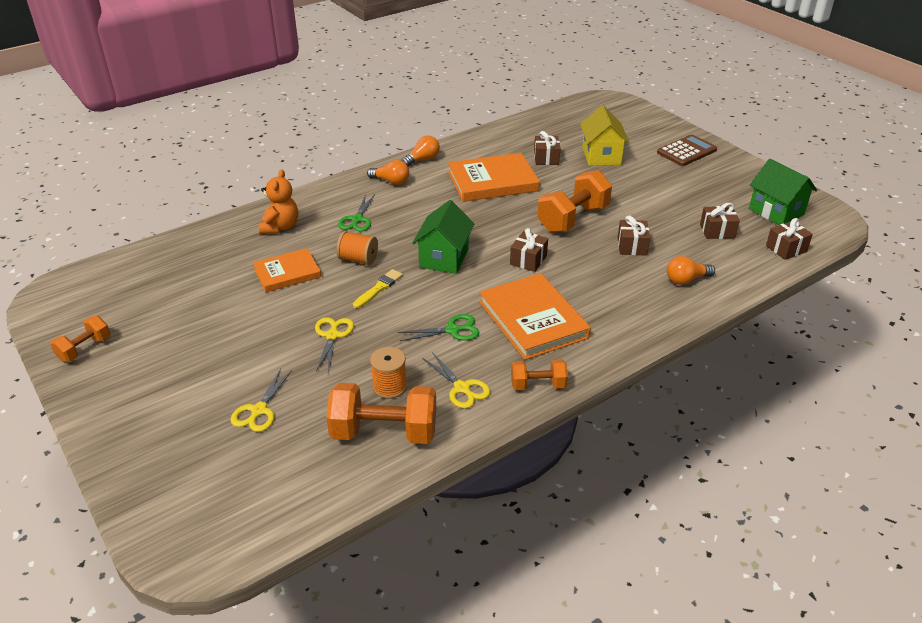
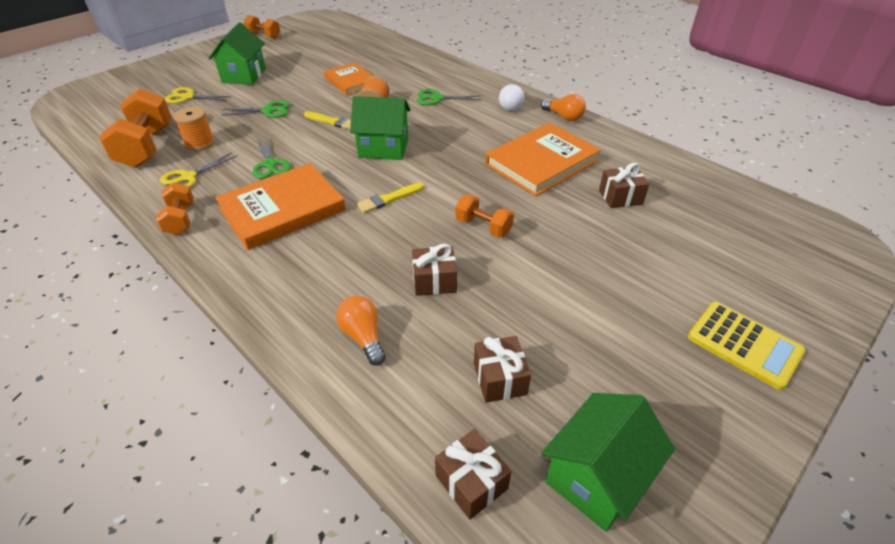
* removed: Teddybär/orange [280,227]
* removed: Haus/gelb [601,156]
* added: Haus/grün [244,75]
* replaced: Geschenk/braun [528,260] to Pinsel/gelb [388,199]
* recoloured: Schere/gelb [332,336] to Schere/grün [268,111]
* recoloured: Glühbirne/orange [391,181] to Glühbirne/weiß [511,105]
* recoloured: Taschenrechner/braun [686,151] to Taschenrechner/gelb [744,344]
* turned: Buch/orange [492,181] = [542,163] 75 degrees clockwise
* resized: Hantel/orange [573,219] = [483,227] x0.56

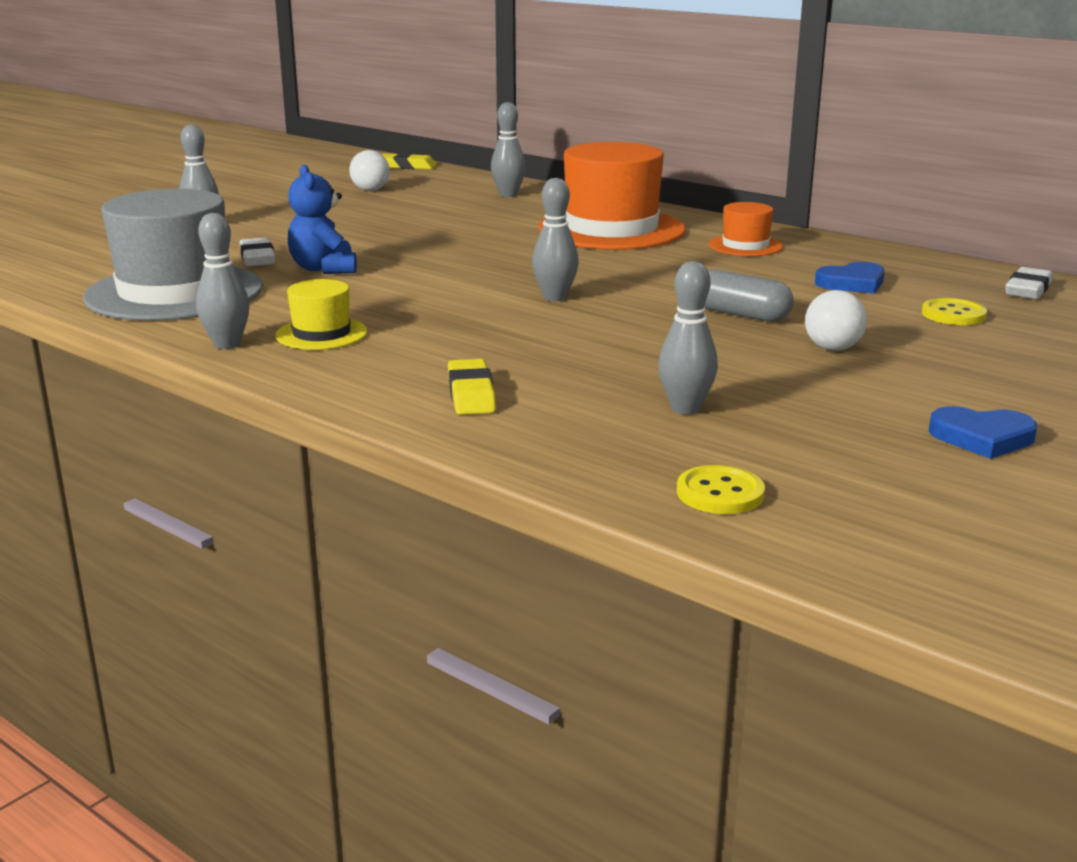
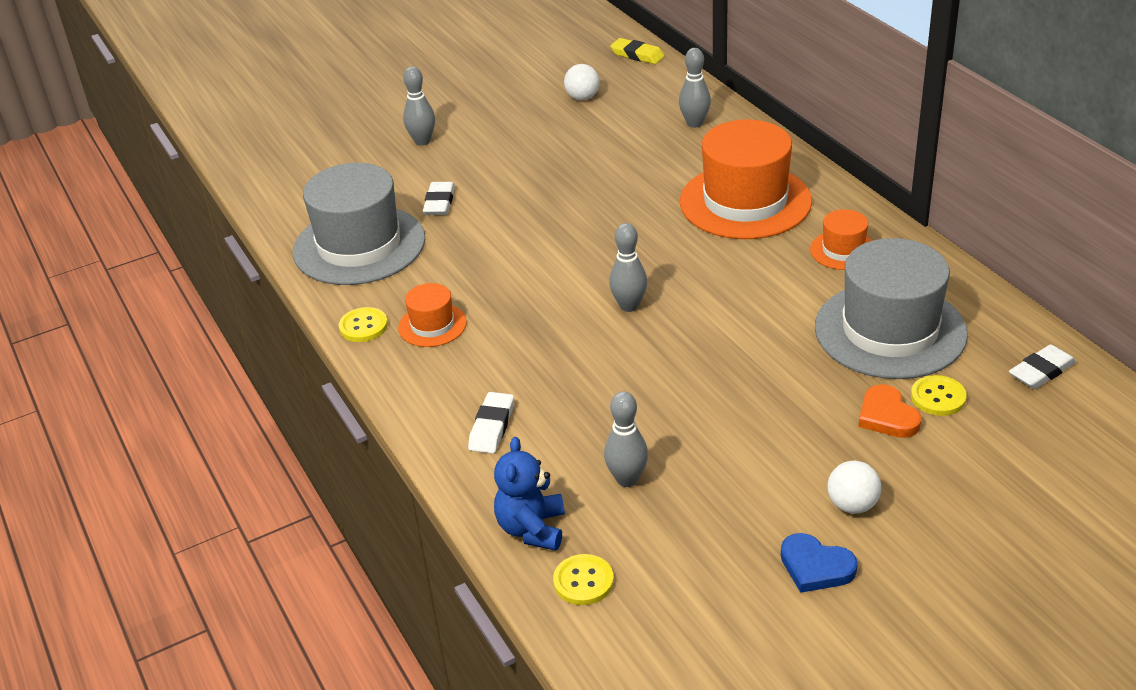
* removed: Kapsel/grau [740,314]
* added: Herz/orange [887,416]
* moved: Teddybär/blau [324,269] to [532,529]
* moved: Ball/weiß [832,348] to [852,505]
* replaced: Bowlingkegel/grau [227,344] to Knopf/gelb [363,326]
* replaced: Herz/blau [852,283] to Hut/grau [890,330]
* recoloured: Hut/gelb [321,334] to Hut/orange [432,325]
* recoloured: Radiergummi/gelb [471,394] to Radiergummi/weiß [492,427]

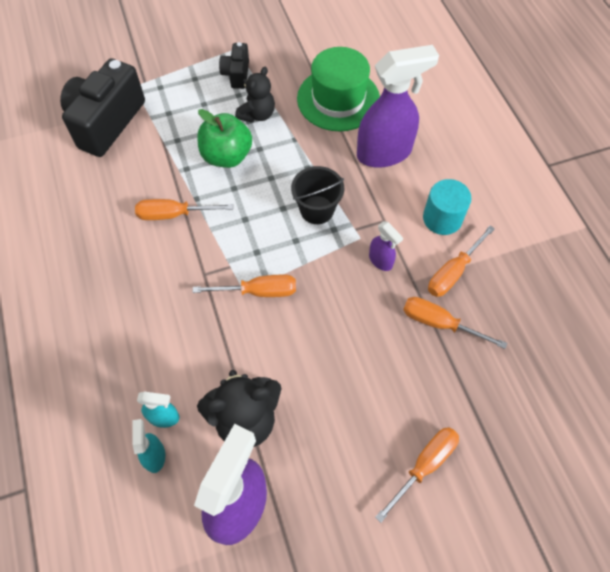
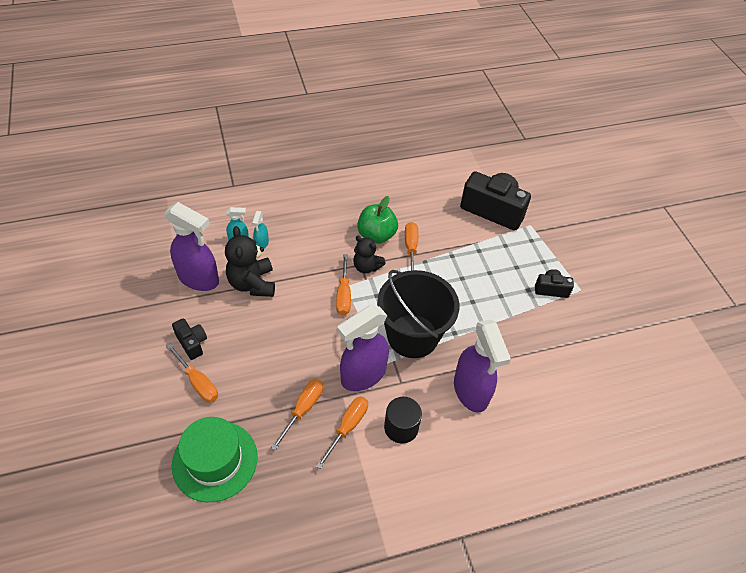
* added: Kamera/schwarz [192,343]
* moved: Apfel/grün [226,156] to [376,235]
* moved: Teddybär/schwarz [257,114] to [366,267]
* moved: Hut/grün [338,99] to [215,460]
* recoloured: Vollzylinder/türkis [442,218] to Vollzylinder/schwarz [401,427]
* turned: Schraubenzieher/orange [453,272] = [347,427] 75 degrees clockwise
* resized: Eimer/schwarz [317,210] = [412,336] x1.90
* resized: Sprühflasche/lila [381,261] = [363,375] x2.18

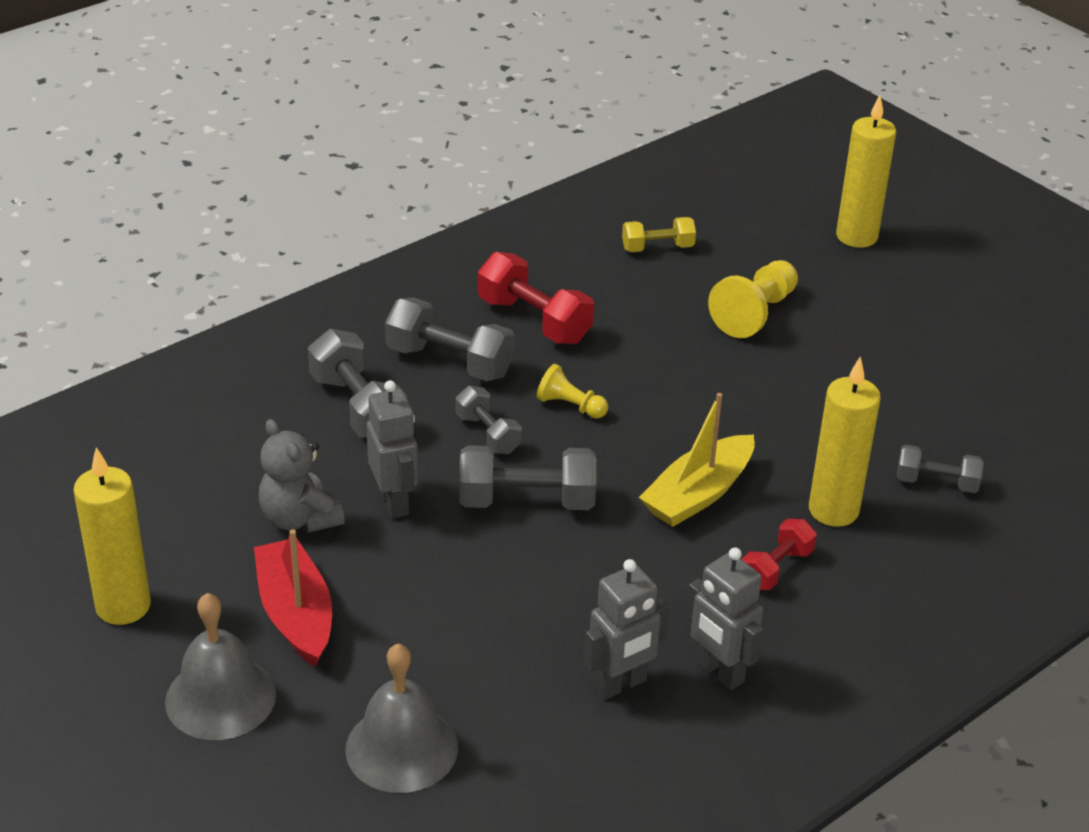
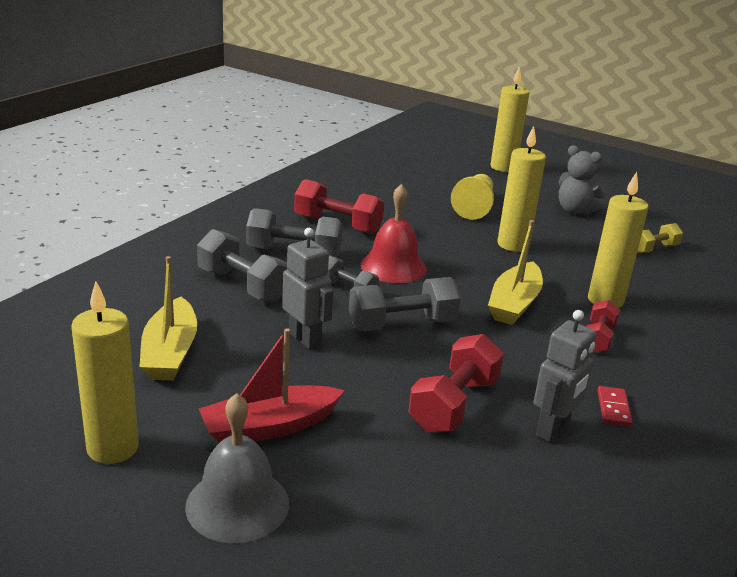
* removed: Glocke/grau [401,748]
* removed: Hantel/grau [936,483]
* added: Boot/gelb [170,352]
* added: Hantel/rot [454,404]
* added: Kerze/gelb [513,245]
* moved: Teddybär/grau [300,519] to [575,210]
* moved: Hantel/gelb [657,248] to [654,249]
* replaced: Bauer/gelb [570,406] to Glocke/rot [393,266]
* replaced: Roboter/grau [719,672] to Dominostein/rot [613,408]
* turned: Boot/rot [295,614] = [269,427] 75 degrees counterclockwise

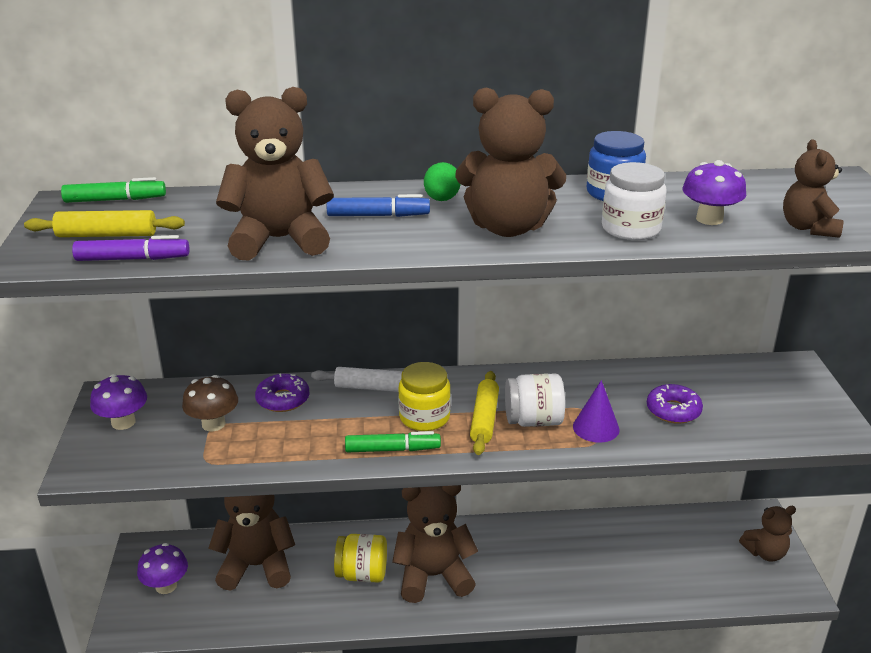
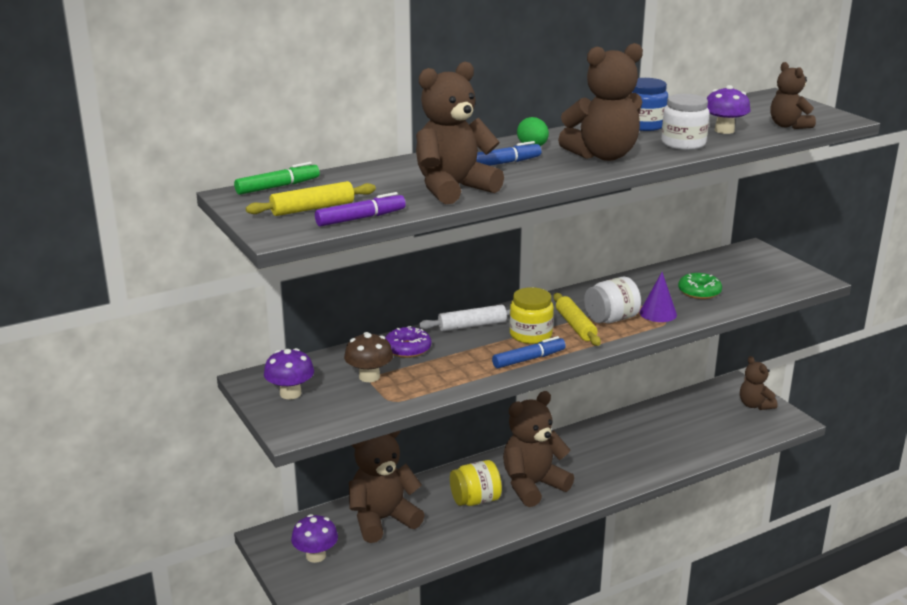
* recoloured: Filzstift/grün [392,449] to Filzstift/blau [529,359]
* recoloured: Donut/lila [673,410] to Donut/grün [699,292]
* turned: Teddybär/braun [765,553] = [755,405] 105 degrees clockwise

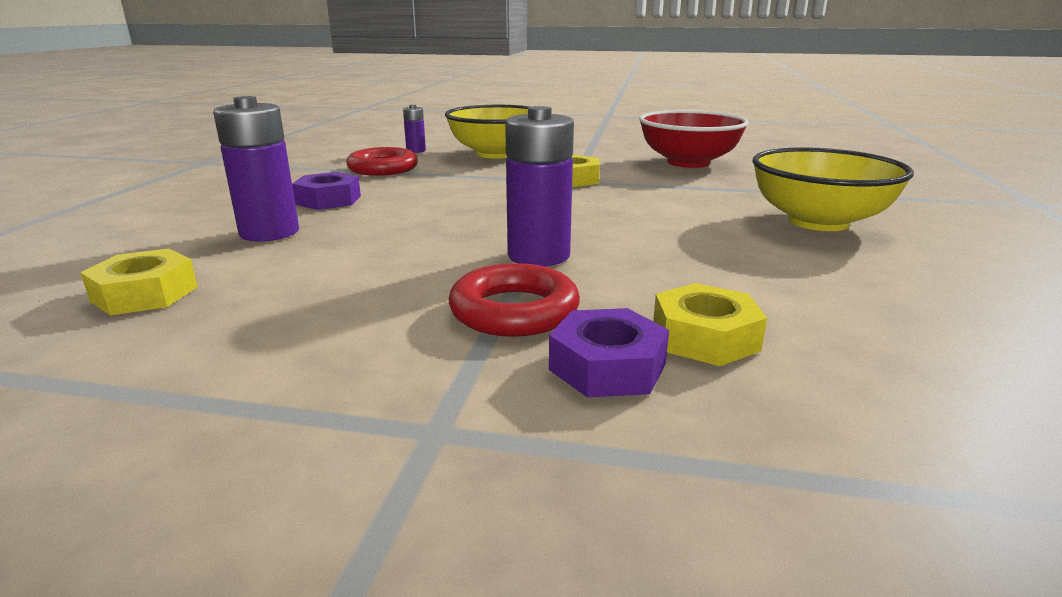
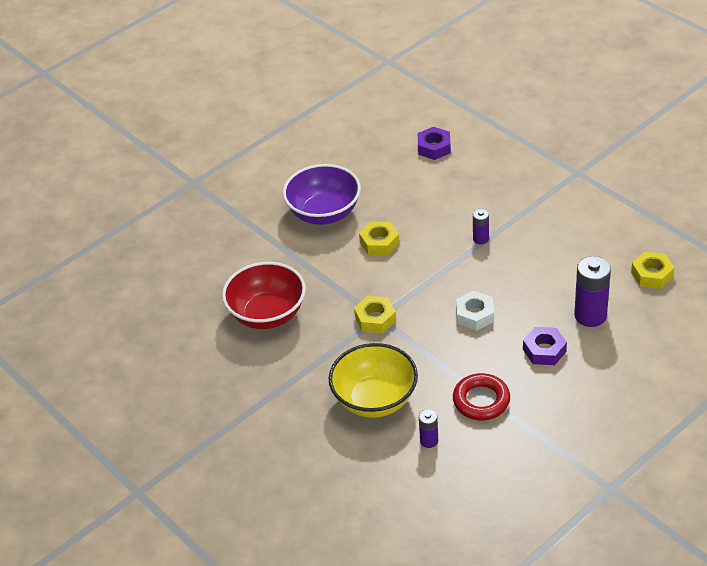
* removed: Ring/rot [514,311]
* added: Sechskantmutter/weiß [474,315]
* moved: Sechskantmutter/lila [607,366] to [434,147]
* moved: Sechskantmutter/gelb [705,337] to [379,242]
* recoloured: Schüssel/gelb [818,222] to Schüssel/lila [324,213]
* resized: Batterie/lila [538,255] = [481,239] x0.53

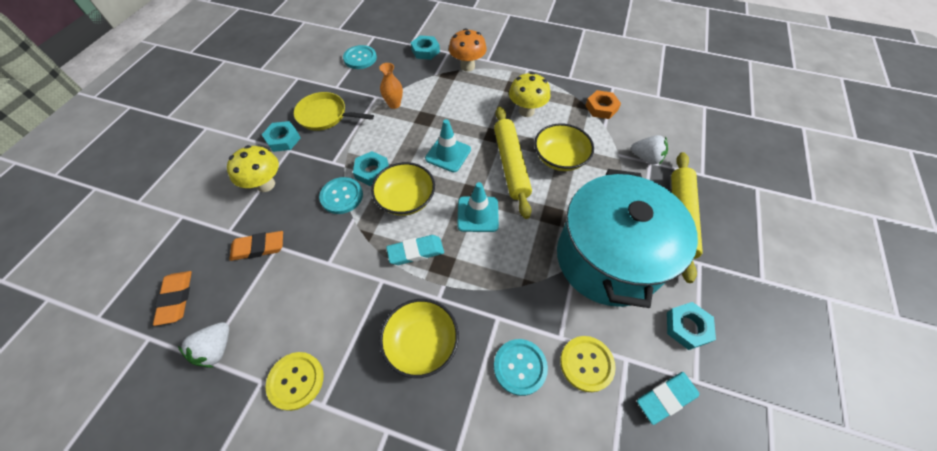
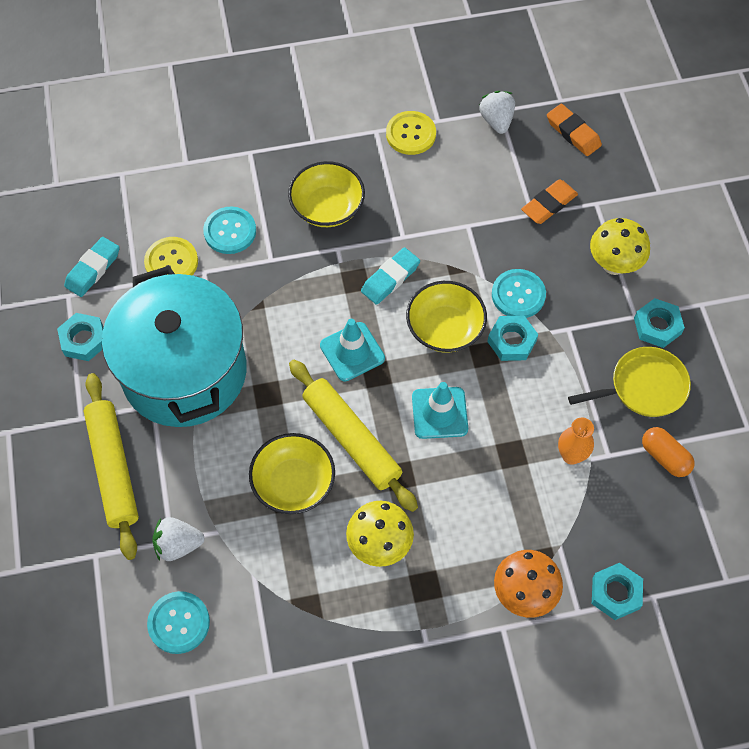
* removed: Sechskantmutter/orange [601,108]
* added: Kapsel/orange [664,457]
* moved: Knopf/türkis [360,58] to [179,623]

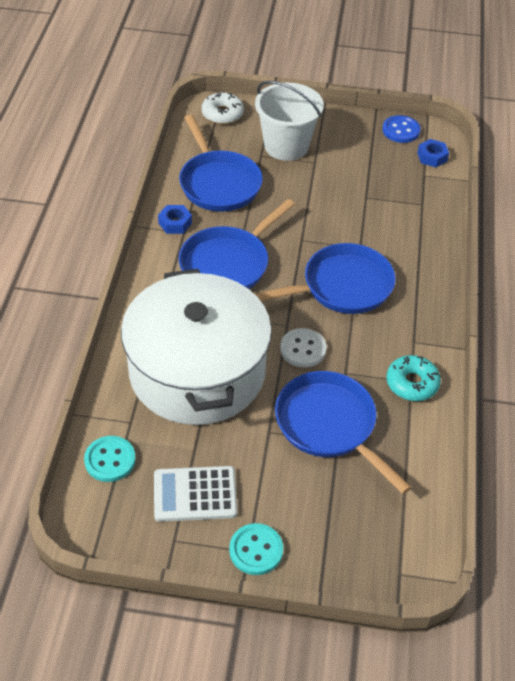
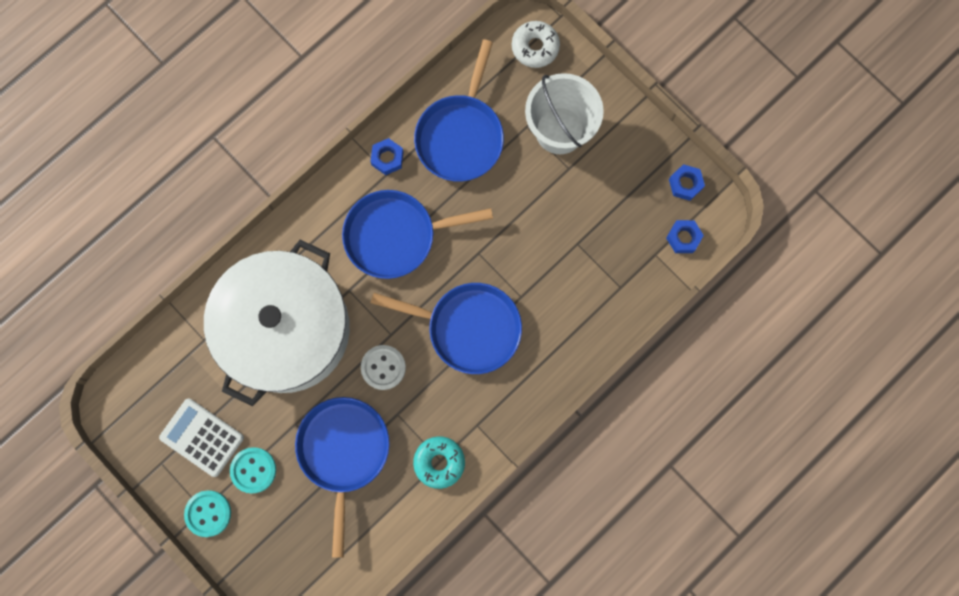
* moved: Knopf/türkis [110,460] to [253,470]
* replaced: Knopf/blau [401,130] to Sechskantmutter/blau [685,184]

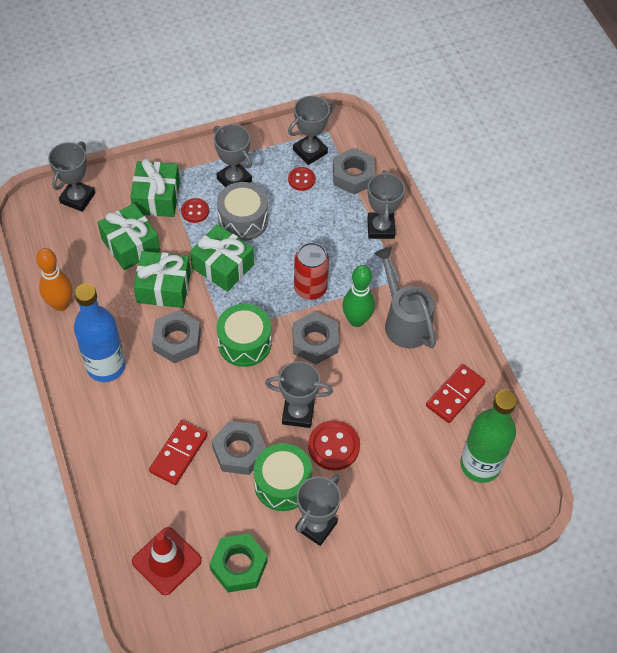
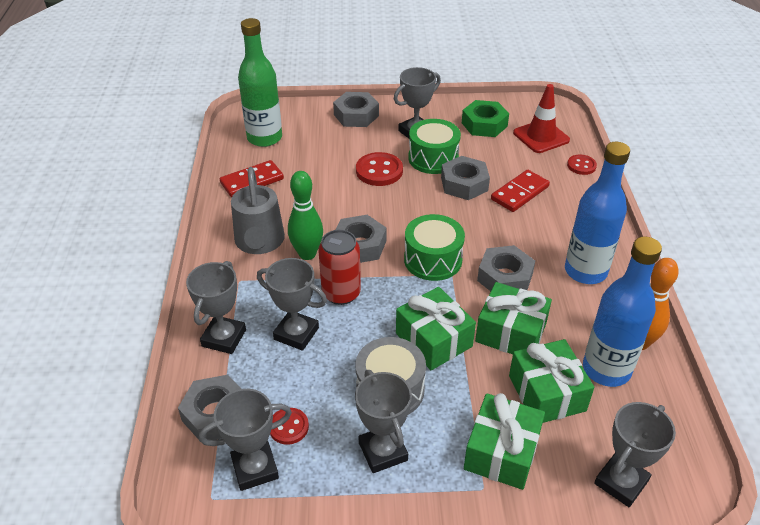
* added: Sechskantmutter/grau [356,115]
* added: Flasche/blau [606,369]
* moved: Knopf/rot [195,211] to [581,166]
* moved: Pokal/grau [298,413] to [296,334]

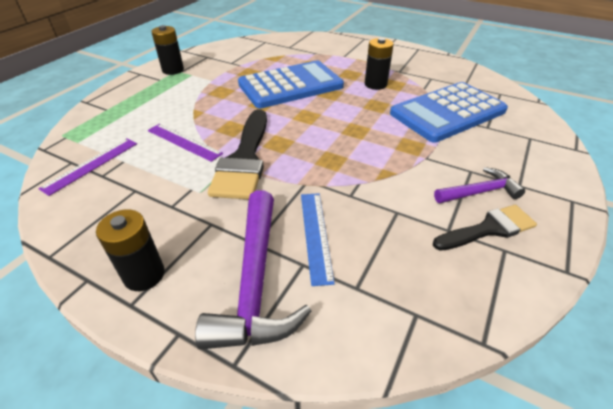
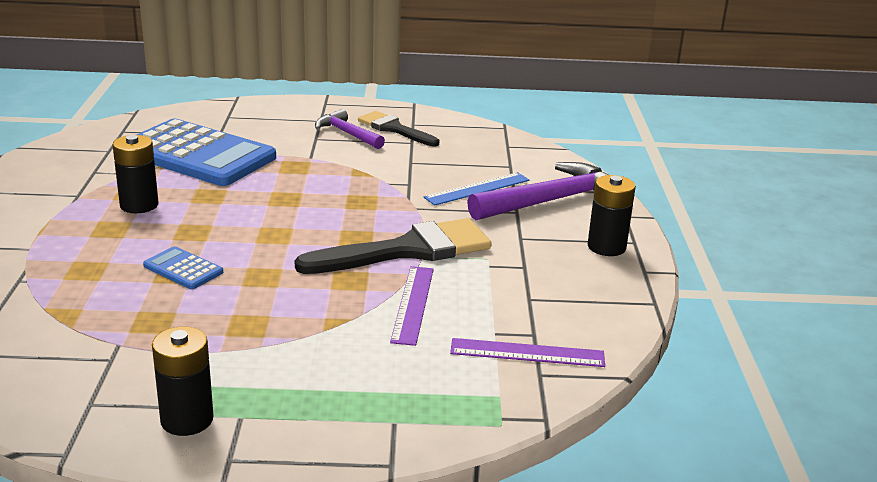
* resized: Taschenrechner/blau [290,85] = [183,269] x0.42

